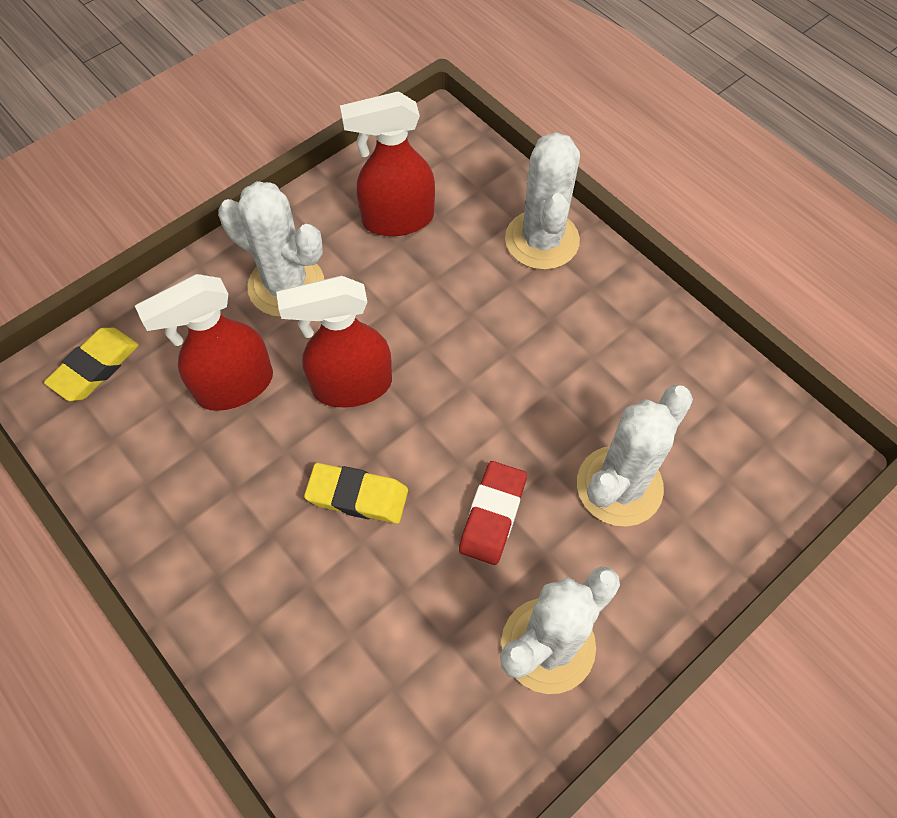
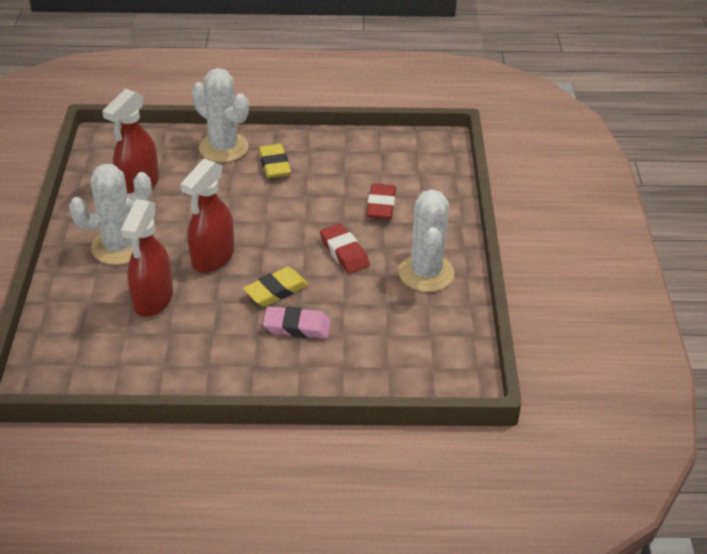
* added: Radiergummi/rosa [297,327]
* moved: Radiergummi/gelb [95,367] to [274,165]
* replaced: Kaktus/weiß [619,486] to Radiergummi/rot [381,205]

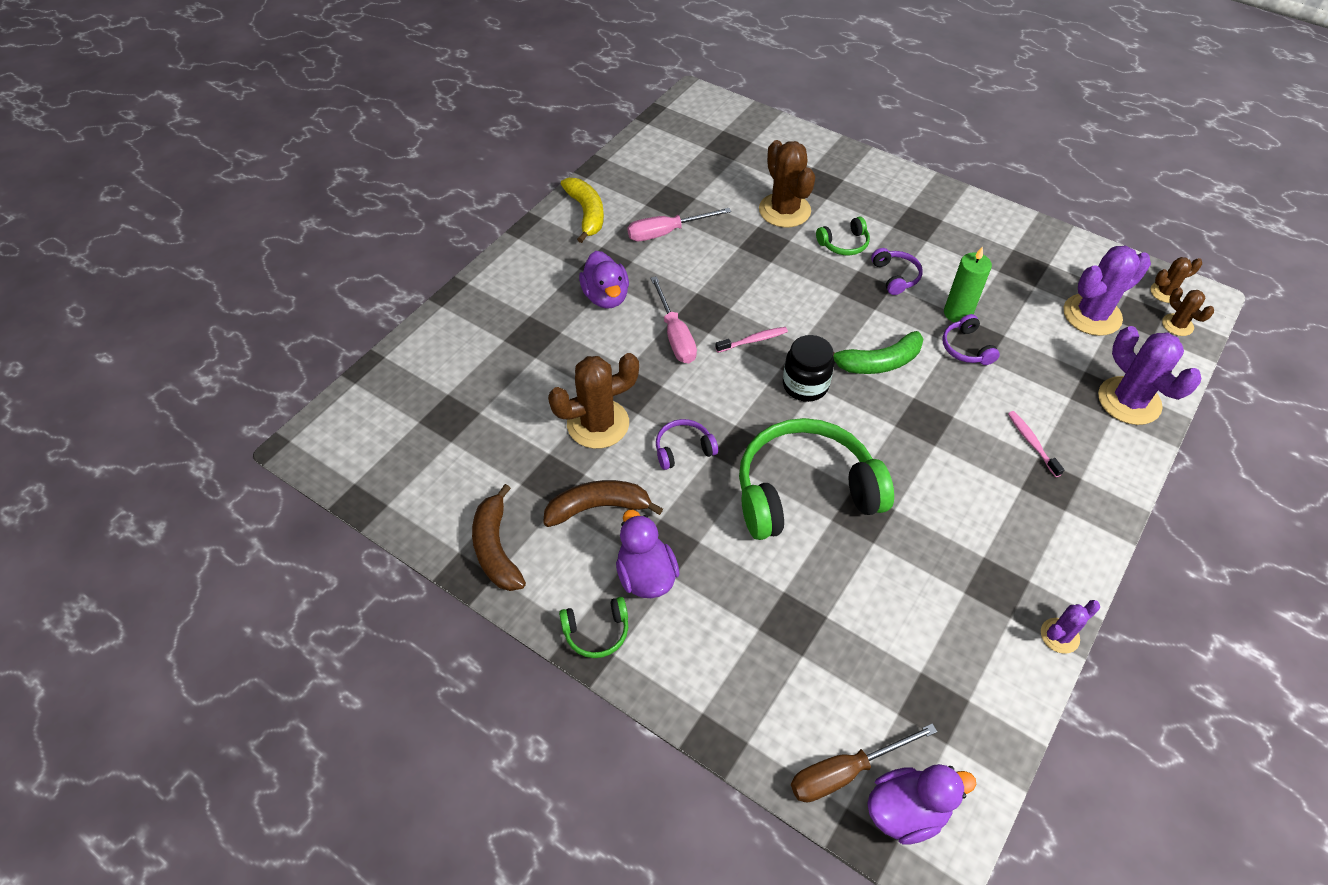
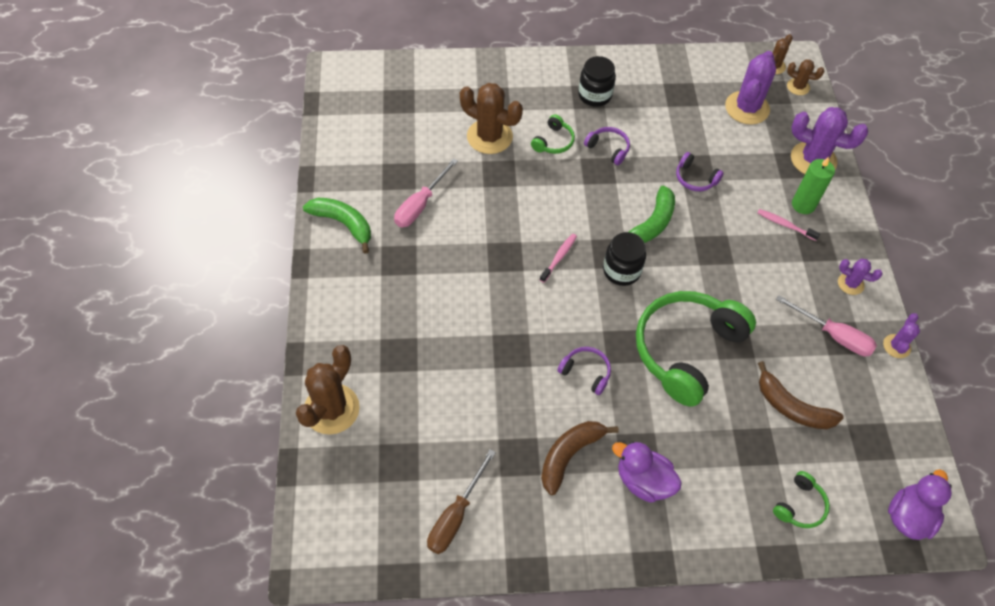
* removed: Ente/lila [606,297]
* added: Einmachglas/schwarz [594,95]
* added: Kaktus/lila [850,284]
* moved: Banane/braun [496,548] to [792,407]
* moved: Kaktus/braun [598,424] to [331,409]
* moved: Kopfhörer/grün [596,632] to [800,505]
* moved: Schraubenzieher/rosa [675,335] to [833,335]
* moved: Schraubenzieher/braun [845,772] to [456,515]
* moved: Kerze/grün [957,313] to [803,205]
* recoloured: Banane/gelb [586,213] to Banane/grün [343,224]
* turned: Kopfhörer/lila [683,449] = [586,372] 90 degrees clockwise

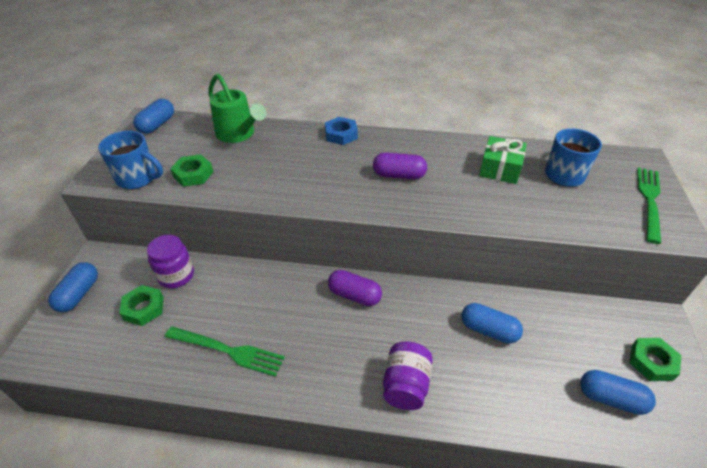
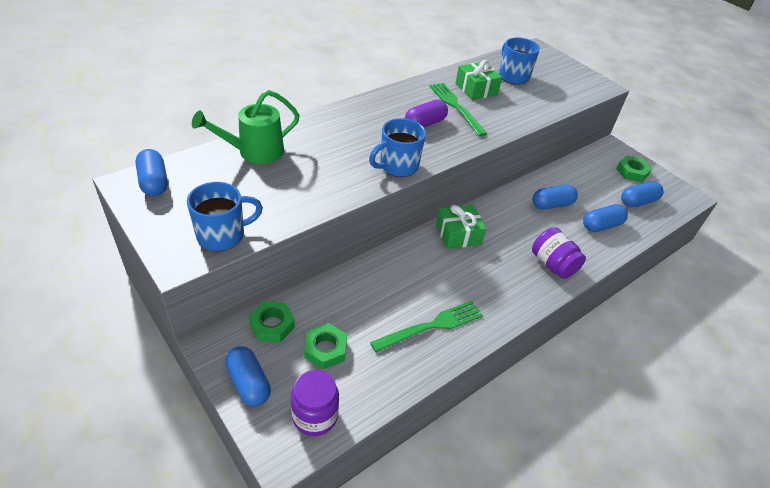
* removed: Sechskantmutter/blau [341,134]
* added: Tasse/blau [397,166]
* added: Kapsel/blau [601,225]
* moved: Einmachglas/lila [176,275] to [315,416]
* moved: Sechskantmutter/grün [193,174] to [272,325]
* moved: Gabel/grün [649,200] to [455,106]
* replaced: Kapsel/lila [354,295] to Geschenk/grün [458,234]
* turned: Gießkanne/grün [239,134] = [254,152] 150 degrees clockwise

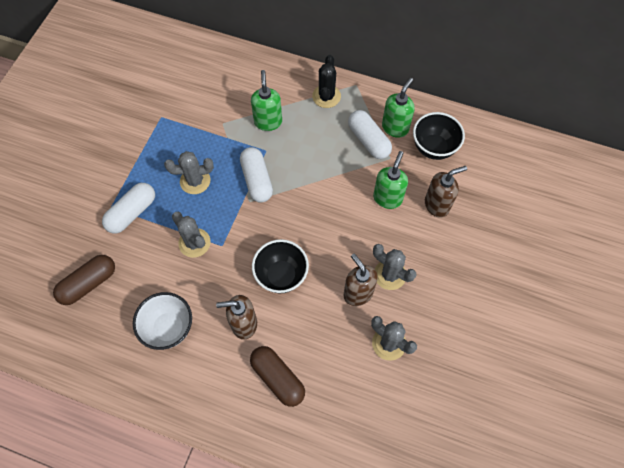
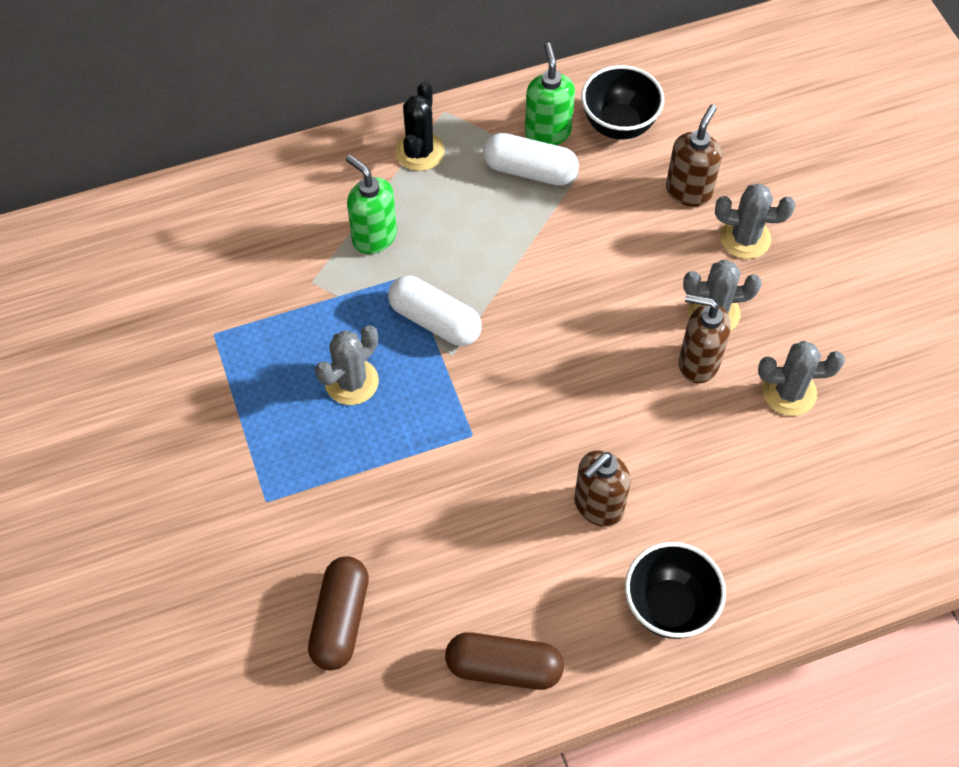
* removed: Kapsel/weiß [132,213]
* removed: Schüssel/weiß [169,328]
* removed: Seifenspender/grün [387,198]
* moved: Kaktus/grau [194,243] to [745,238]
* moved: Kapsel/braun [278,378] to [504,668]
* moved: Schüssel/schwarz [281,275] to [669,607]
* turned: Kaktus/schwarz [326,96] = [420,152] 45 degrees clockwise

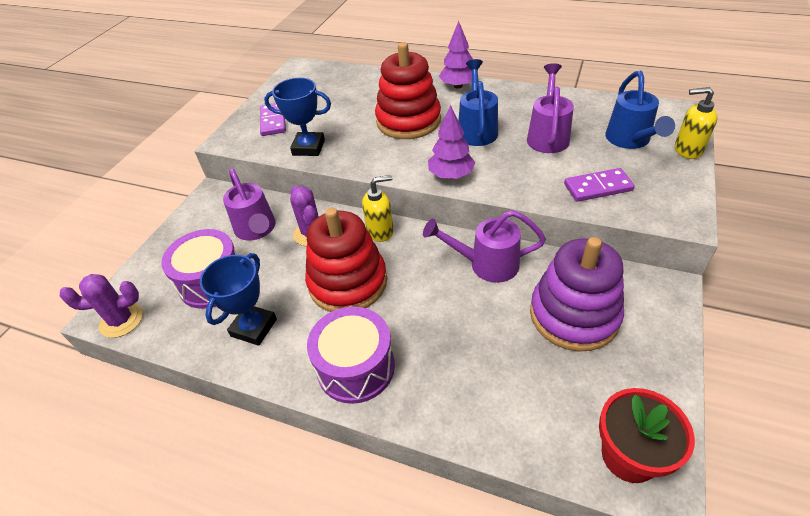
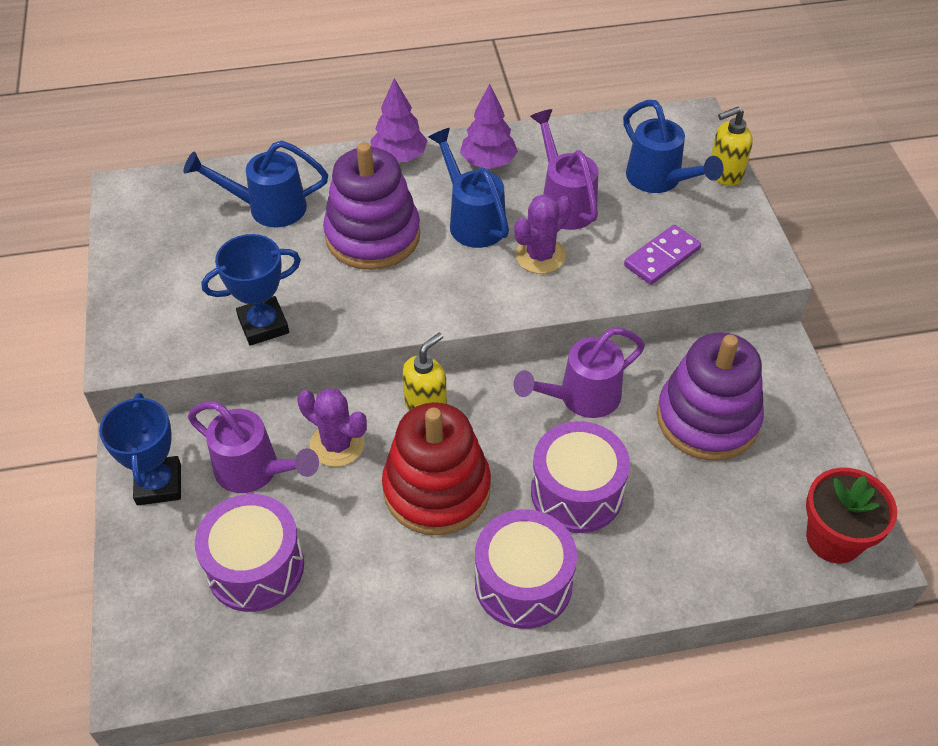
* removed: Dominostein/lila [273,121]
* added: Gießkanne/blau [268,208]
* added: Trommel/lila [576,492]
* moved: Kaktus/lila [121,320] to [540,256]
* moved: Pokal/blau [254,327] to [159,484]
* moved: Baum/lila [451,175] to [488,162]
* recoloured: Stapelspielzeug/rot [408,121] to Stapelspielzeug/lila [373,236]

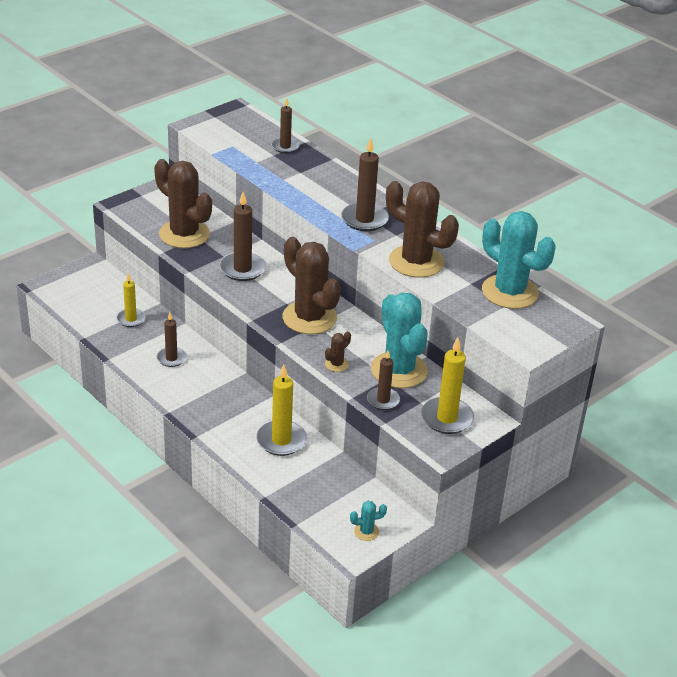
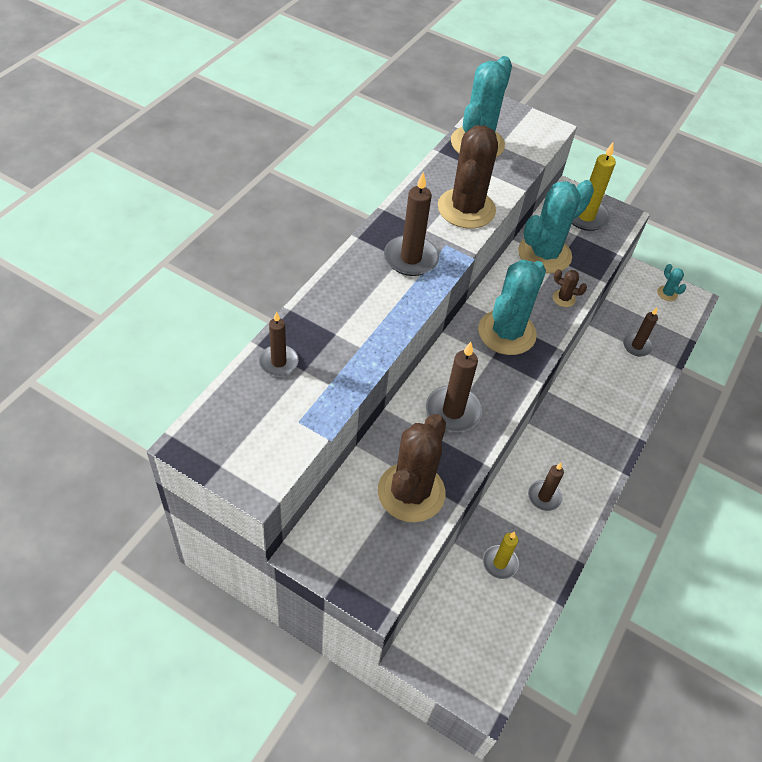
* removed: Kerze/gelb [281,440]
* moved: Kerze/braun [383,400] to [636,346]
* recoloured: Kaktus/braun [309,318] to Kaktus/türkis [507,332]

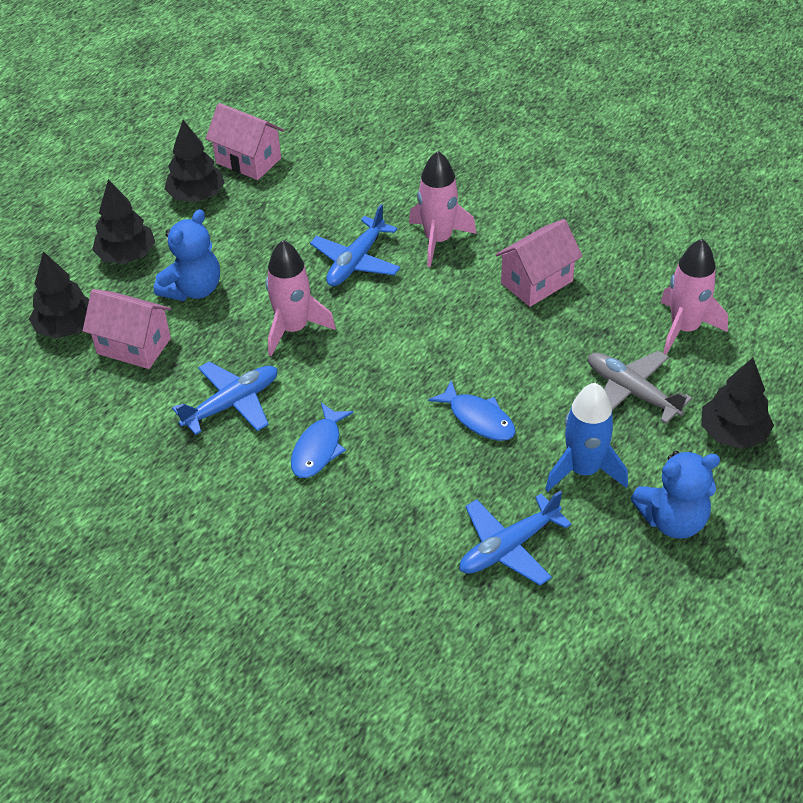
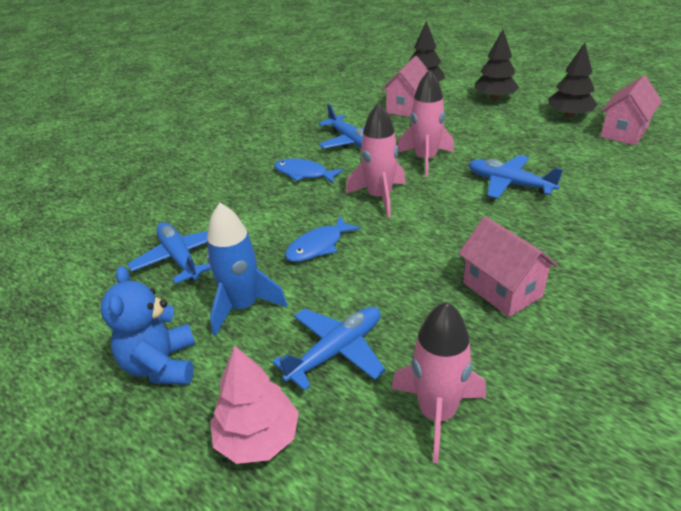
* removed: Teddybär/blau [193,289]
* moved: Rakete/rosa [438,240] to [379,197]
* recoloured: Flugzeug/grau [631,392] to Flugzeug/blau [336,351]
* recoloured: Baum/schwarz [733,433] to Baum/rosa [258,438]

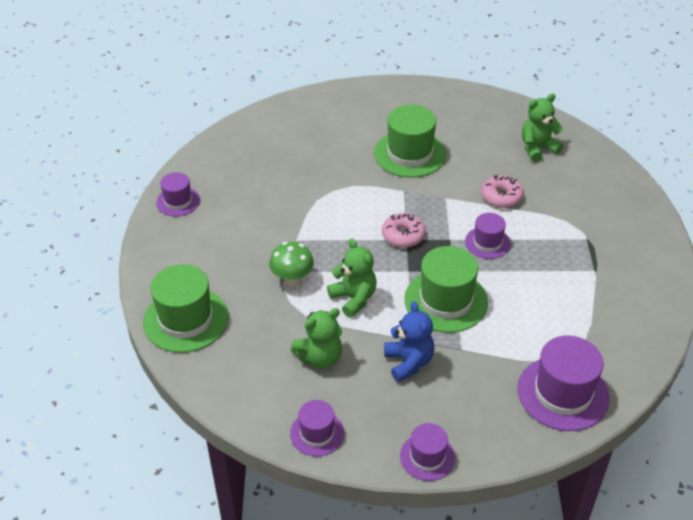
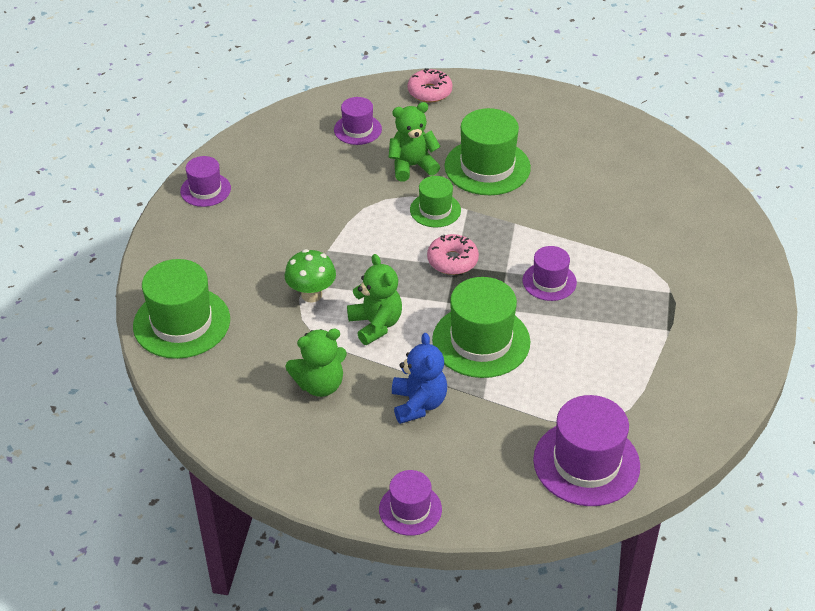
* added: Hut/grün [435,210]
* moved: Hut/lila [317,433] to [357,129]
* moved: Donut/rosa [501,197] to [429,92]
* moved: Teddybär/grün [537,148] to [412,166]

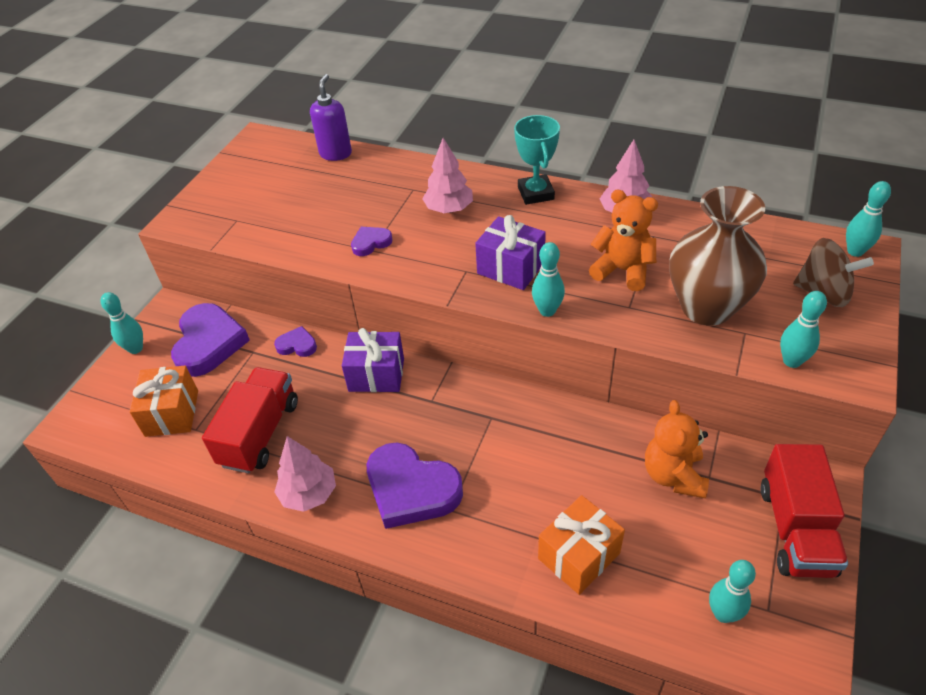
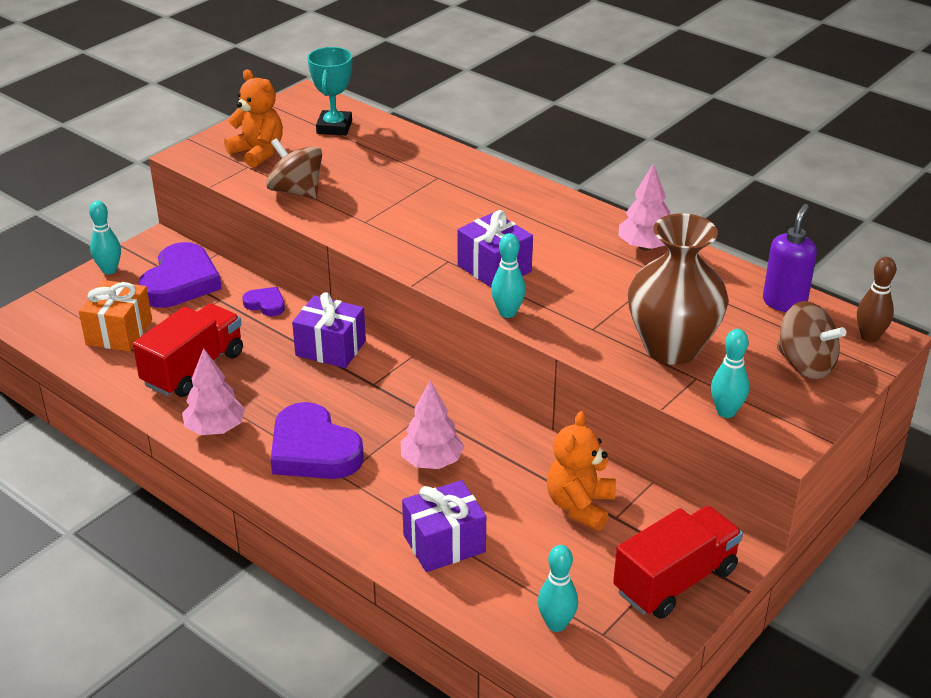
* removed: Herz/lila [371,243]
* added: Kreisel/braun [296,191]
* moved: Seifenspender/lila [335,154] to [784,302]
* moved: Baum/rosa [449,209] to [432,461]
* moved: Pokal/türkis [535,193] to [334,127]
* moved: Teddybär/orange [622,270] to [258,152]
* recoloured: Geschenk/orange [579,556] to Geschenk/lila [444,543]
* recoloured: Bowlingkegel/türkis [855,251] to Bowlingkegel/braun [869,337]
* turned: Lastwagen/rot [795,529] = [675,581] 150 degrees counterclockwise

